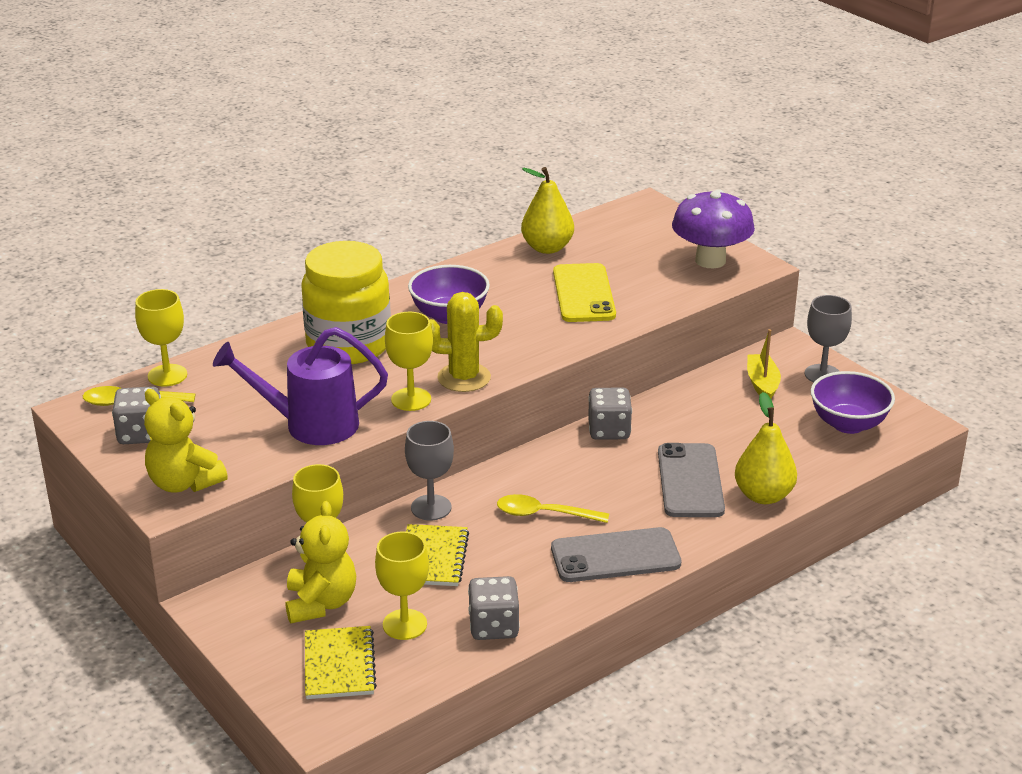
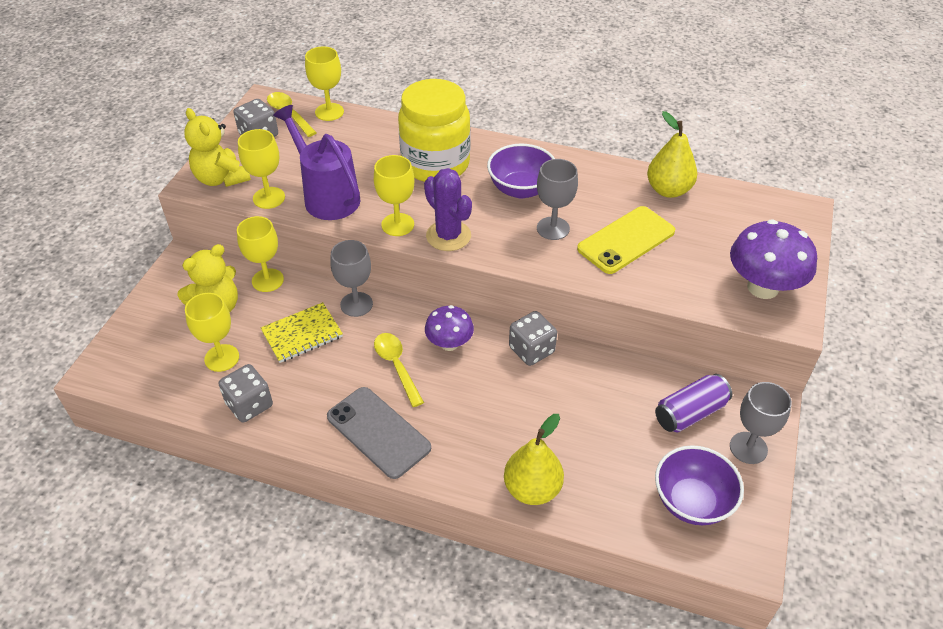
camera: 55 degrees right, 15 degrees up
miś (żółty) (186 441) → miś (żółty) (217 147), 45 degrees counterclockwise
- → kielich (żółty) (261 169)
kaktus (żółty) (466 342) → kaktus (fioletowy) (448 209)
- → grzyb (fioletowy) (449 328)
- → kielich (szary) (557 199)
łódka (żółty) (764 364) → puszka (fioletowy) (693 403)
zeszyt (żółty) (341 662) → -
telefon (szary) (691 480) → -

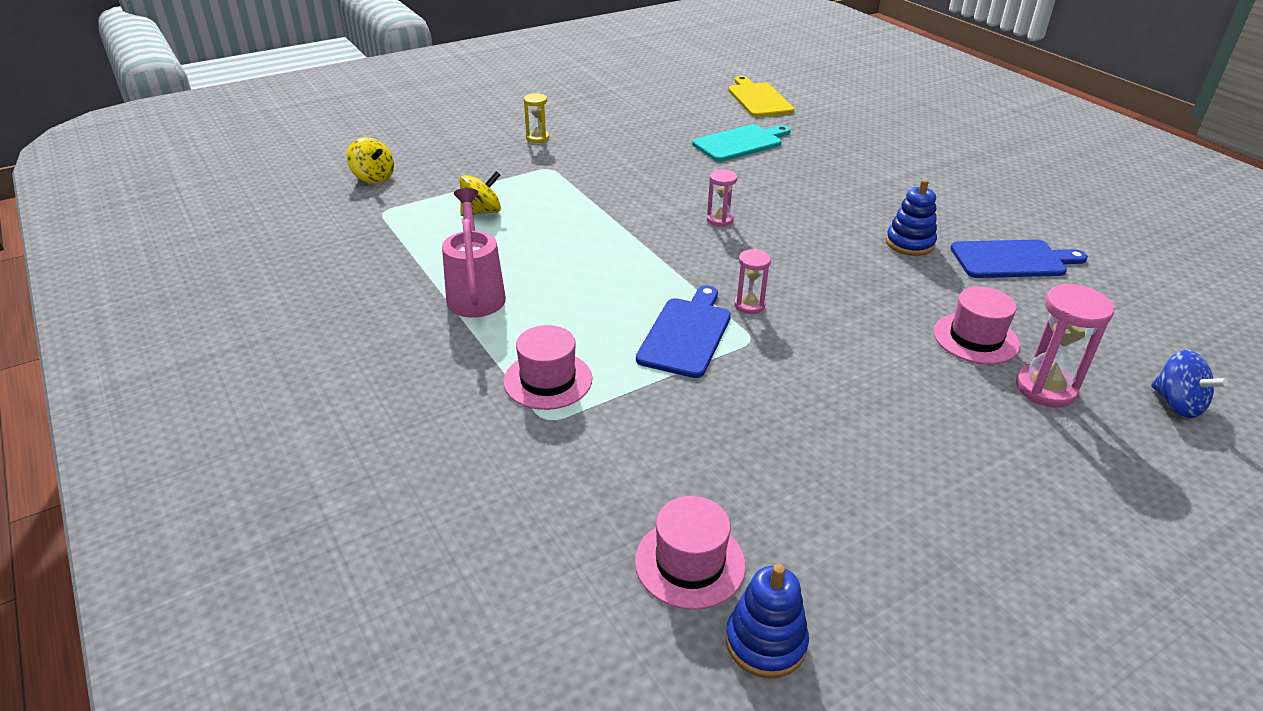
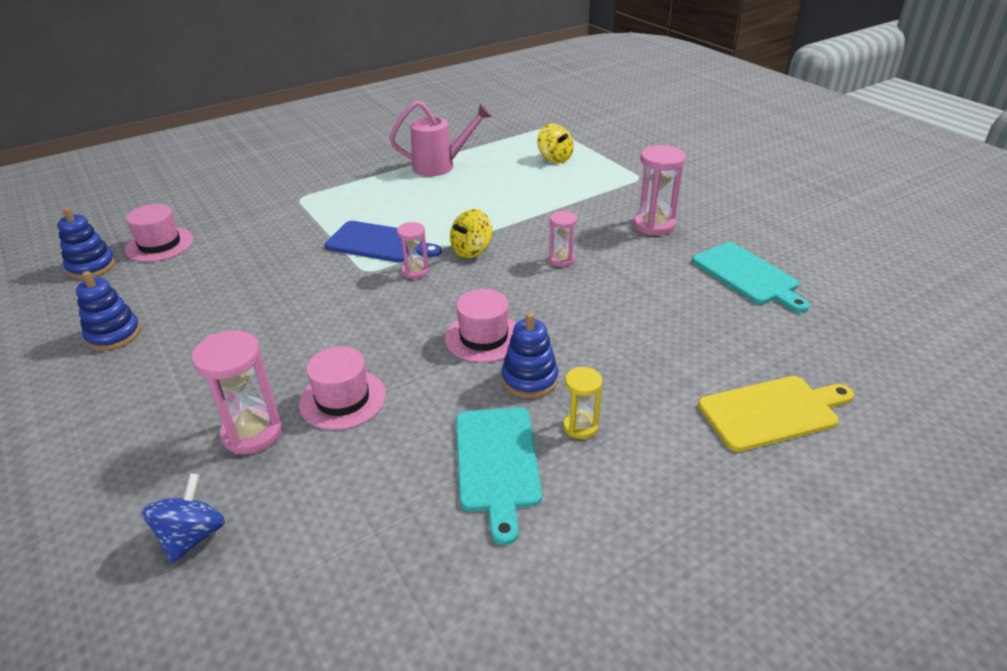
camera: 90 degrees right, 0 degrees up
- → zabawka nakładanka (niebieski) (108 311)
bączek (niebieski) (1189 384) → bączek (niebieski) (183 518), 135 degrees clockwise
kapelusz (różowy) (547 367) → kapelusz (różowy) (480 326), move
bączek (żółty) (370 160) → bączek (żółty) (471 233), move
deska do krojenia (niebieski) (1019 259) → deska do krojenia (turkusowy) (499 476)
klepsydra (żółty) (536 118) → klepsydra (żółty) (582 403), move
- → klepsydra (różowy) (660 190)
deska do krojenia (żółty) (761 96) → deska do krojenia (żółty) (776 414), move

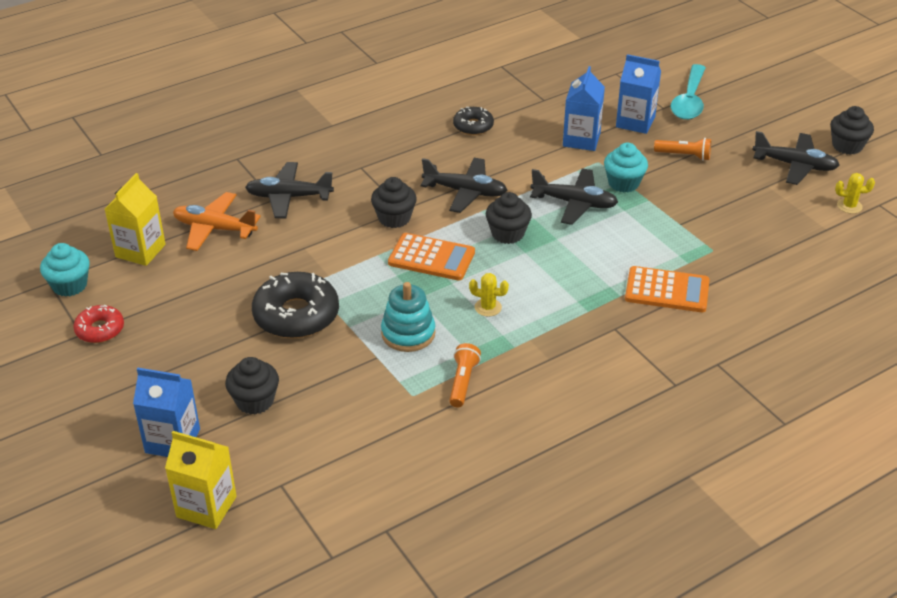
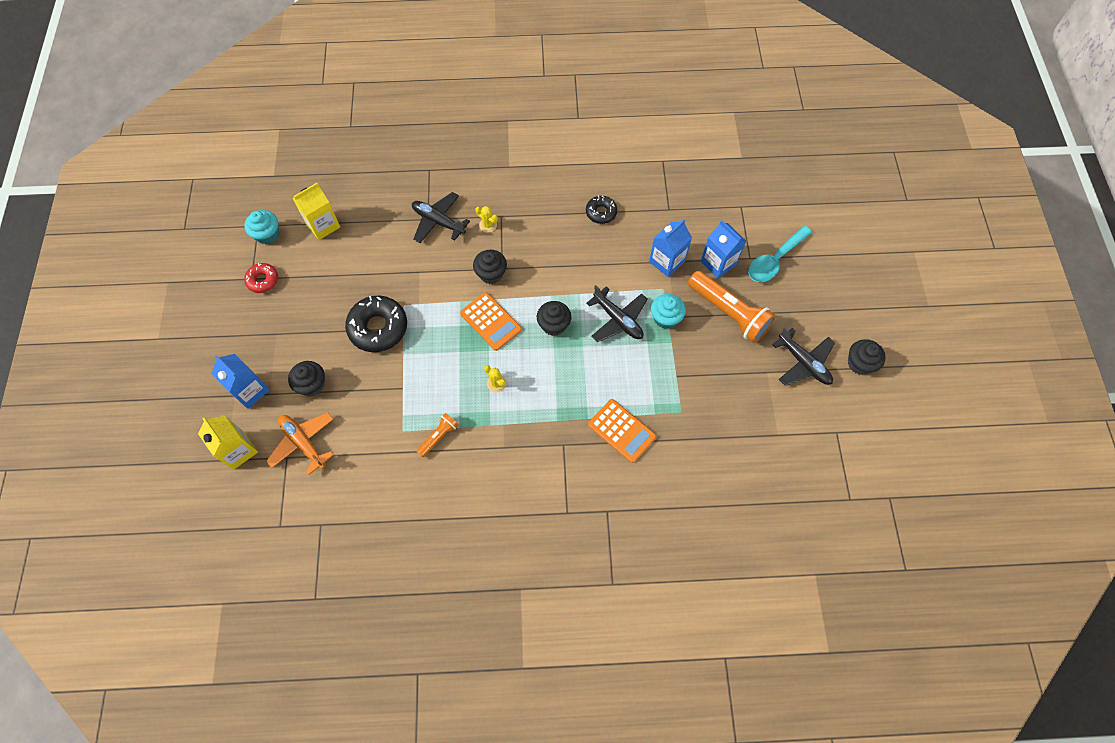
camera: 30 degrees right, 25 degrees up
samolot (pomarańczowy) (217 221) → samolot (pomarańczowy) (300 443), move
kaktus (żółty) (855 193) → kaktus (żółty) (486 219), move
latarka (pomarańczowy) (682 149) → latarka (pomarańczowy) (732 307), x2.02
zabawka nakładanka (turkusowy) (408 317) → -
samolot (czarny) (464 185) → -

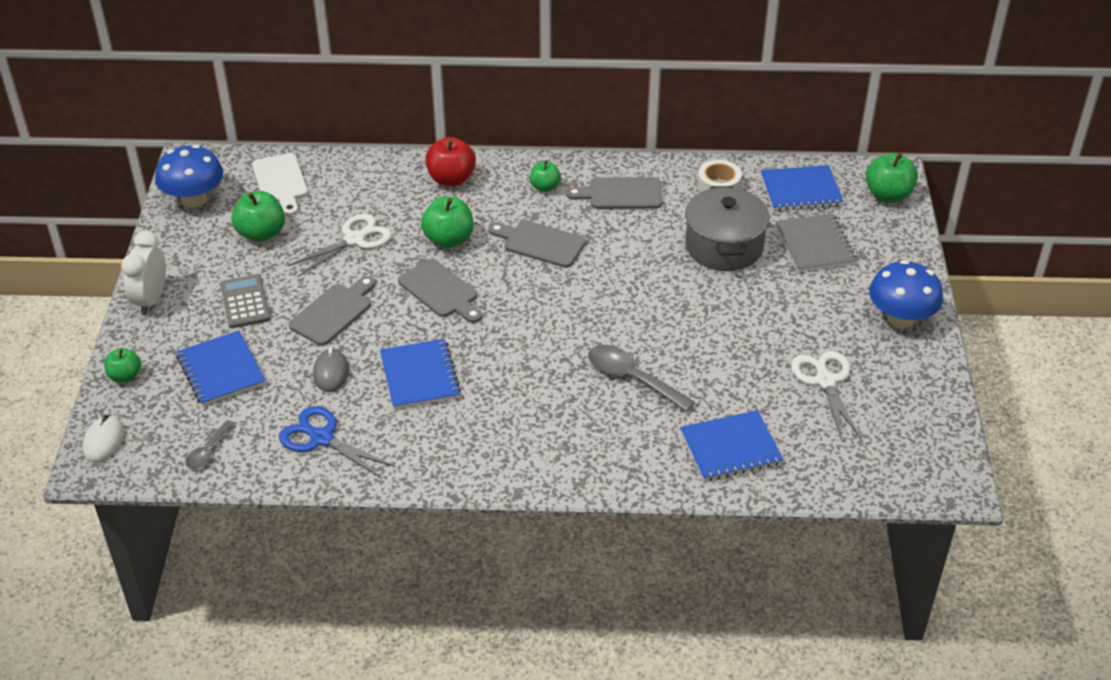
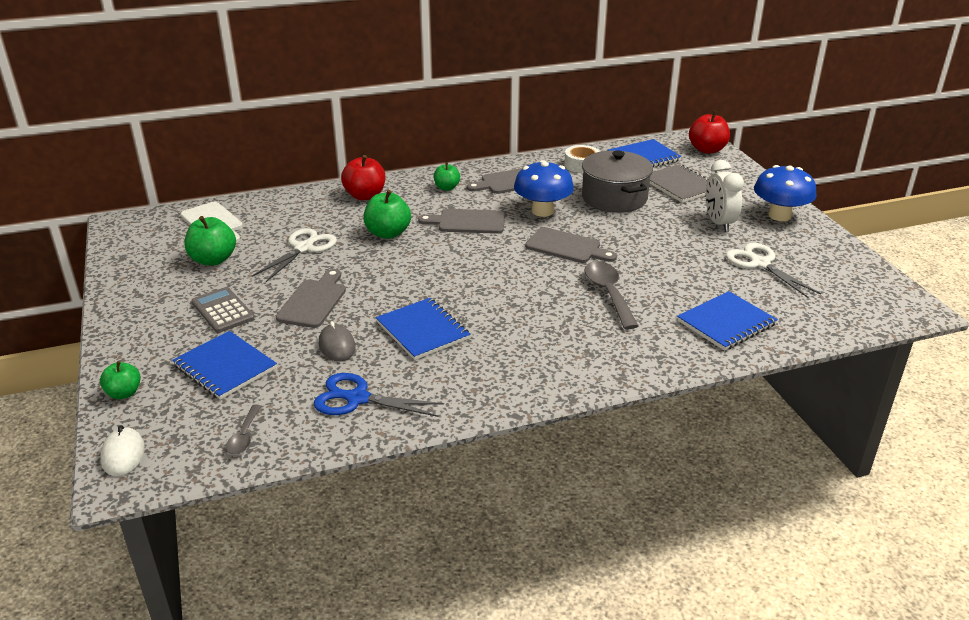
camera: 20 degrees left, 10 degrees down
grzyb (niebieski) (189 176) → grzyb (niebieski) (544 188), move
deska do krojenia (szary) (440 291) → deska do krojenia (szary) (571 245), move
łyżka (szary) (641 378) → łyżka (szary) (611 295), 60 degrees clockwise
jabłko (zielony) (892 178) → jabłko (czerwony) (709 132)
budzik (biały) (143 273) → budzik (biały) (725 196), move

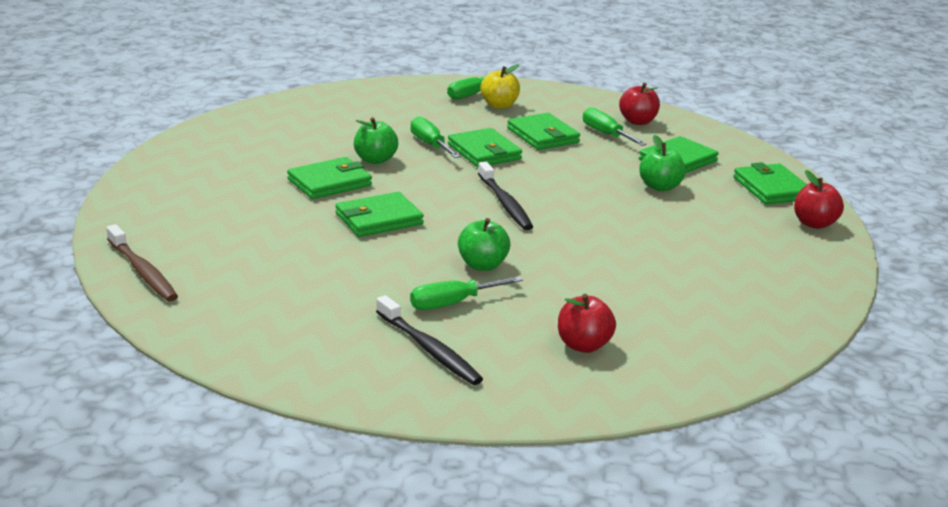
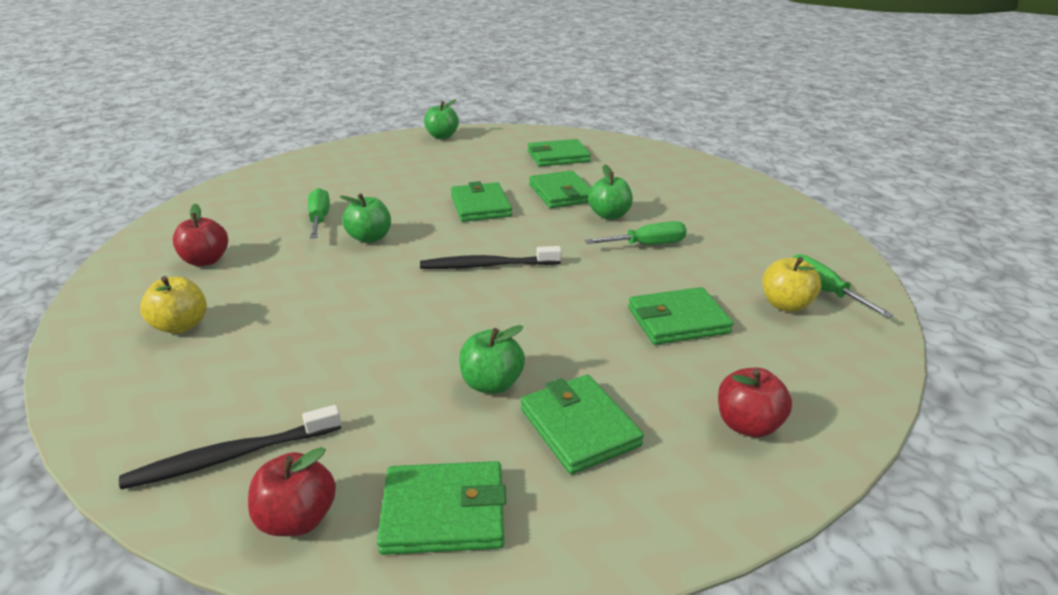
camera: 105 degrees right, 5 degrees up
szczoteczka do zębów (czarny) (429 340) → szczoteczka do zębów (czarny) (230 447), move
- → jabłko (żółty) (173 305)
szczoteczka do zębów (brązowy) (142 262) → jabłko (zielony) (441 119)
portfel (zielony) (485 147) → portfel (zielony) (559 152), move
śrubokręt (zielony) (615 126) → -

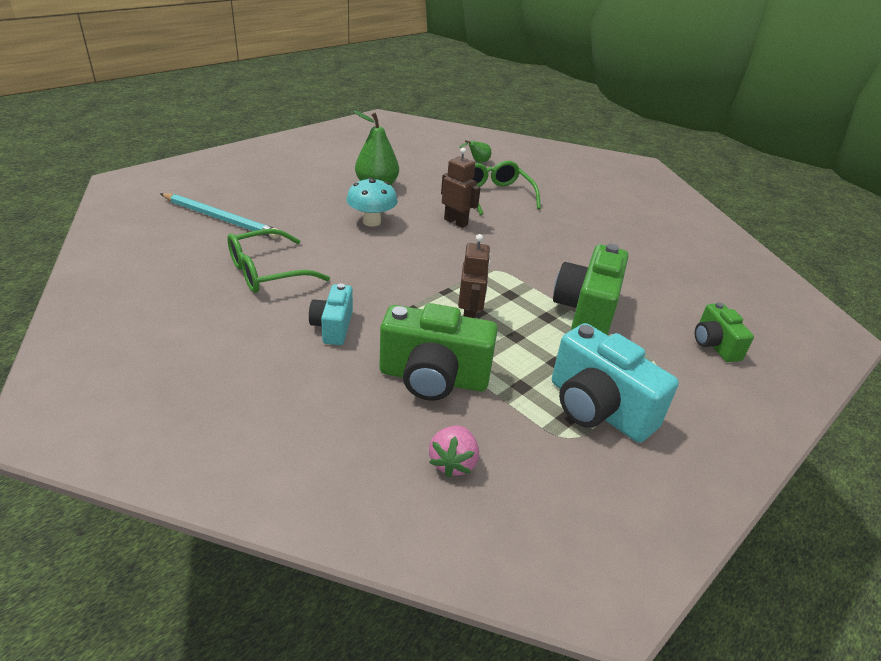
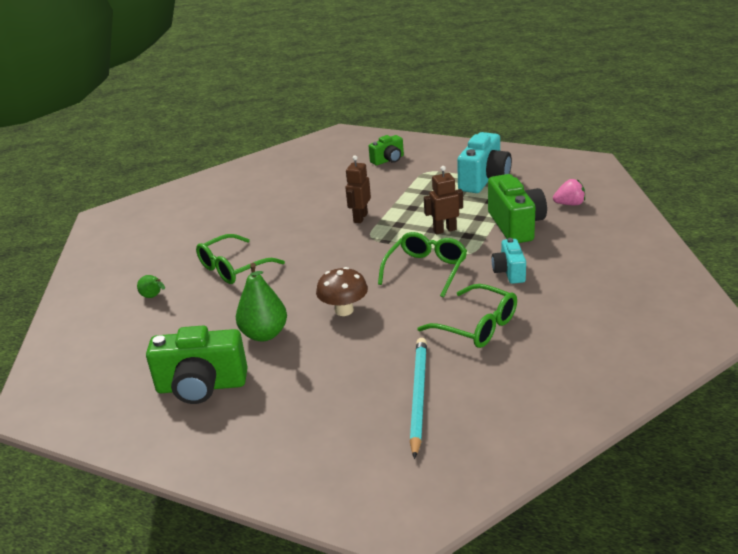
camera: 105 degrees left, 5 degrees down
aparat fotograficzny (zielony) (590 289) → aparat fotograficzny (zielony) (197 365), move
grzyb (turkusowy) (372 202) → grzyb (brązowy) (342 291)
robot (brązowy) (460 188) → robot (brązowy) (358 189), move
- → okulary (zielony) (422 265)
aparat fotograficzny (turkusowy) (331 314) → aparat fotograficzny (turkusowy) (509 261), 105 degrees clockwise

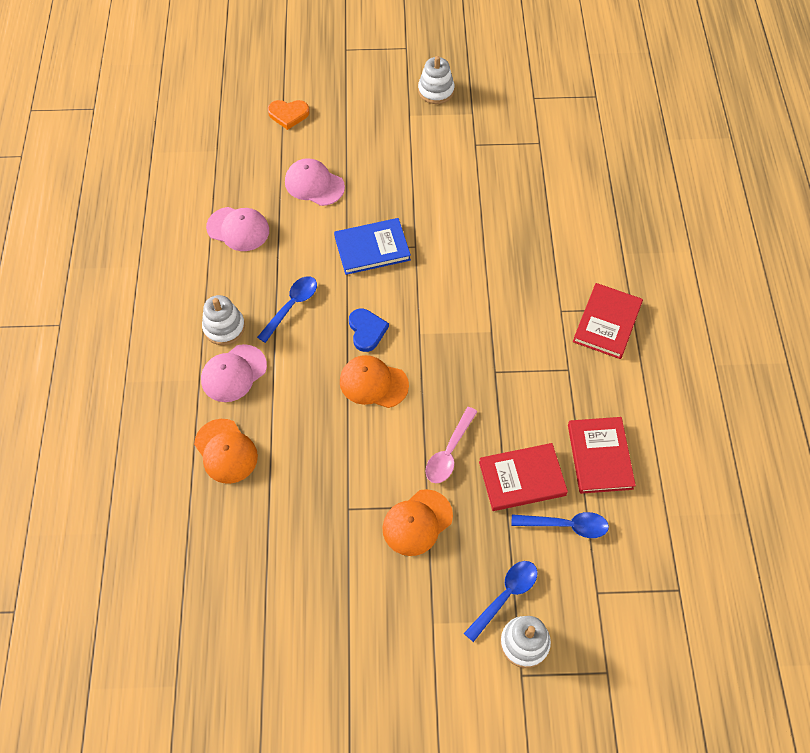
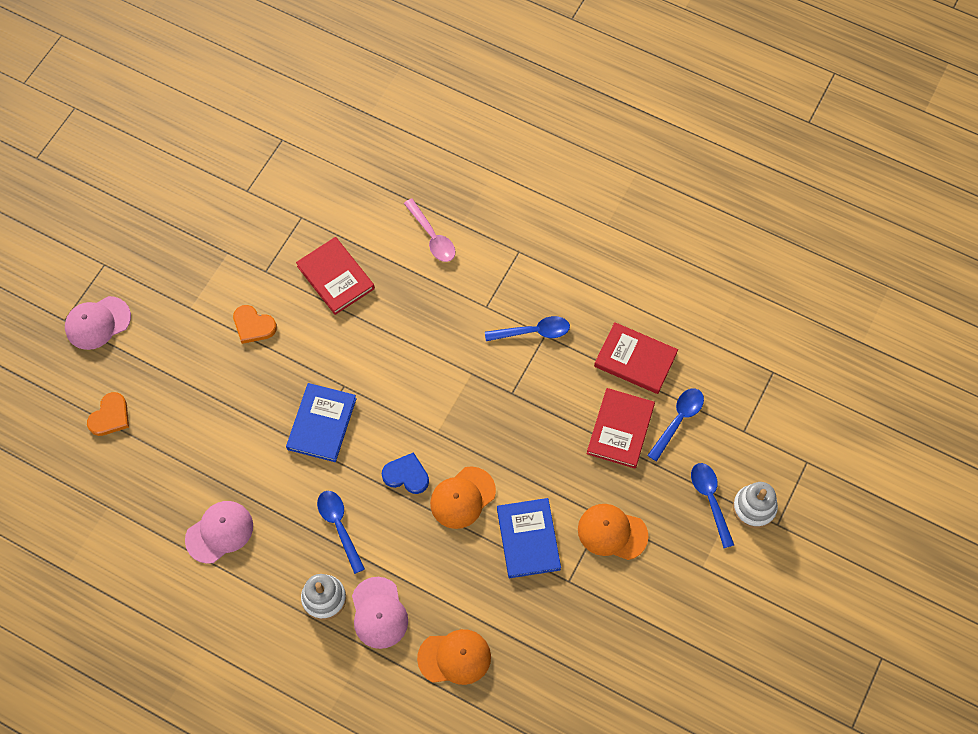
camera: 60 degrees left, 5 degrees up
czapka (różowy) (315 182) → czapka (różowy) (98 323), move
- → serce (pomarańczowy) (255 324)
książka (czerwony) (608 321) → książka (czerwony) (335 276), move
łyżka (różowy) (451 445) → łyżka (różowy) (429 230), move
- → łyżka (niebieski) (527 328)
- → książka (niebieski) (529 538)
czapka (pomarańczowy) (418 522) → czapka (pomarańczowy) (613 532), 120 degrees clockwise
zabawka nakładanka (biały) (436 80) → -

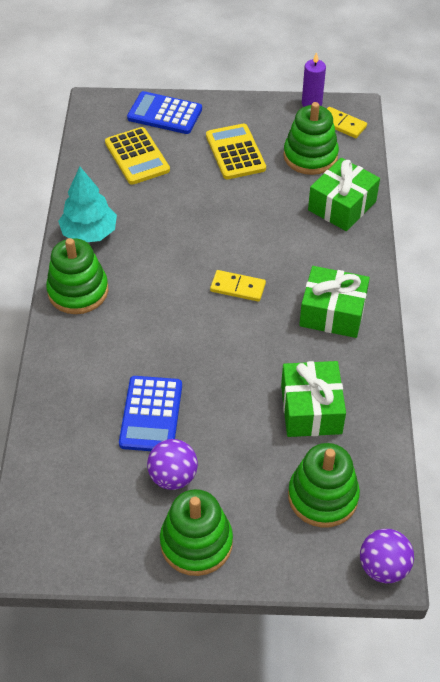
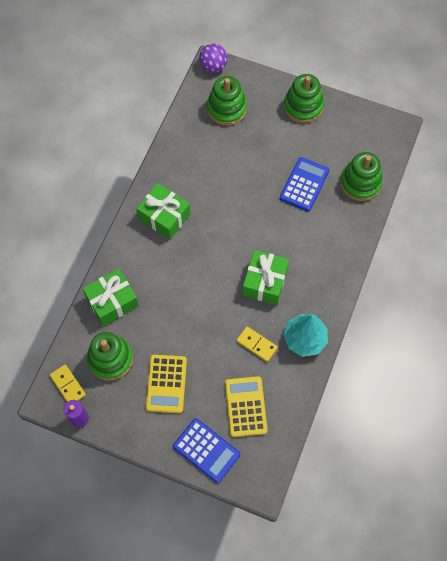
camera: 160 degrees left, 15 degrees up
kostka domina (żółty) (238 286) → kostka domina (żółty) (257 344), move
prezent (zielony) (313 399) → prezent (zielony) (265 277), move
zabawka nakładanka (zielony) (77 276) → zabawka nakładanka (zielony) (361 176), move
piłka (fioletowy) (172 464) → -

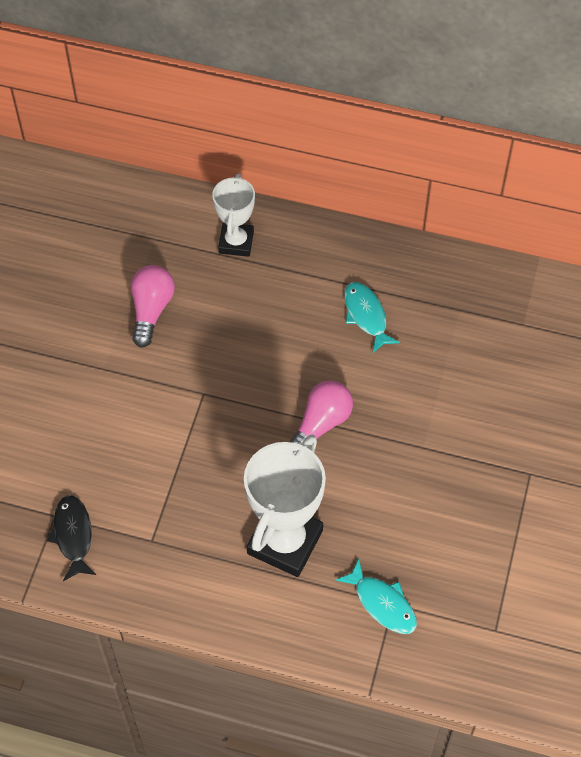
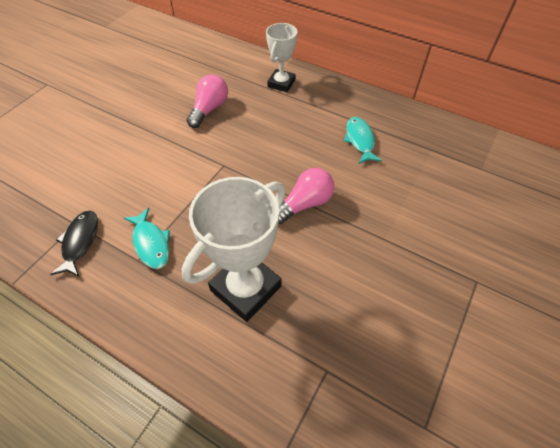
camera: 15 degrees right, 5 degrees down
ryba (turkusowy) (376 596) → ryba (turkusowy) (147 238), move

